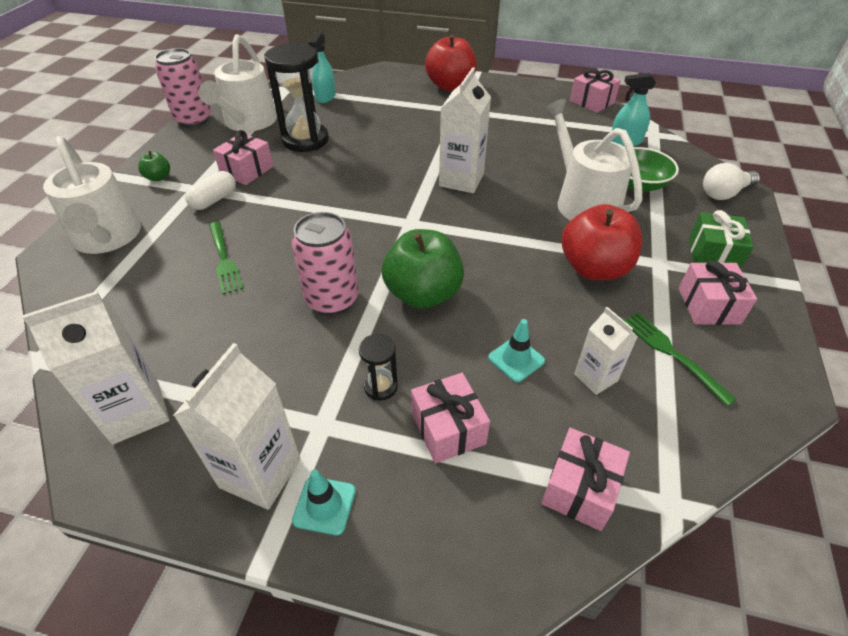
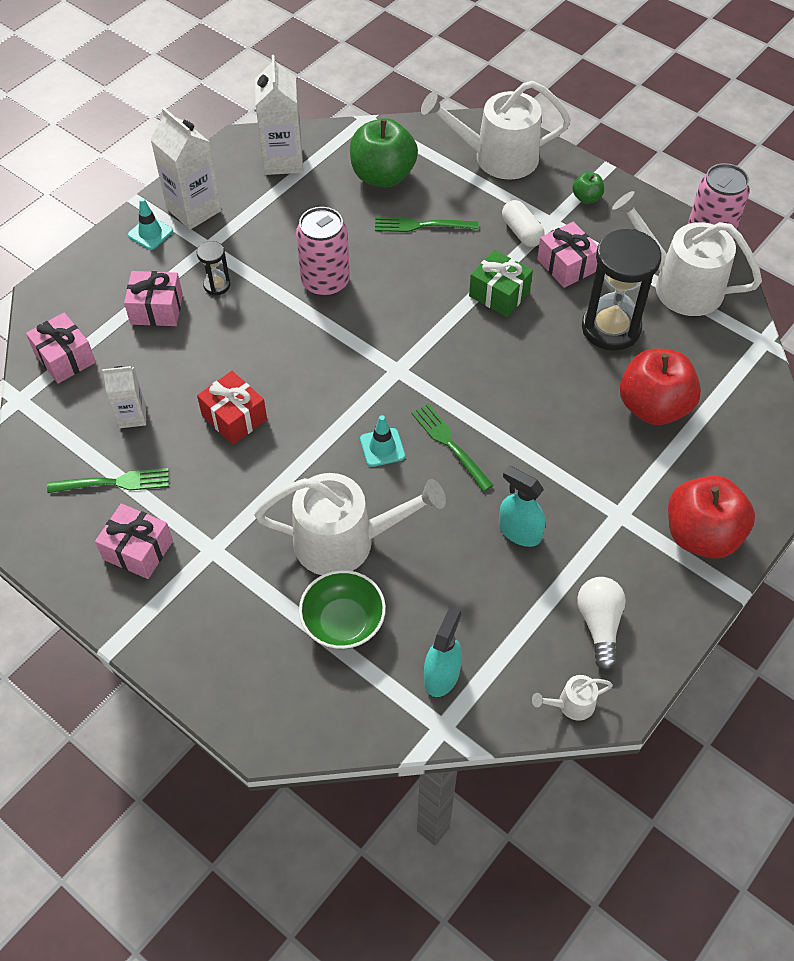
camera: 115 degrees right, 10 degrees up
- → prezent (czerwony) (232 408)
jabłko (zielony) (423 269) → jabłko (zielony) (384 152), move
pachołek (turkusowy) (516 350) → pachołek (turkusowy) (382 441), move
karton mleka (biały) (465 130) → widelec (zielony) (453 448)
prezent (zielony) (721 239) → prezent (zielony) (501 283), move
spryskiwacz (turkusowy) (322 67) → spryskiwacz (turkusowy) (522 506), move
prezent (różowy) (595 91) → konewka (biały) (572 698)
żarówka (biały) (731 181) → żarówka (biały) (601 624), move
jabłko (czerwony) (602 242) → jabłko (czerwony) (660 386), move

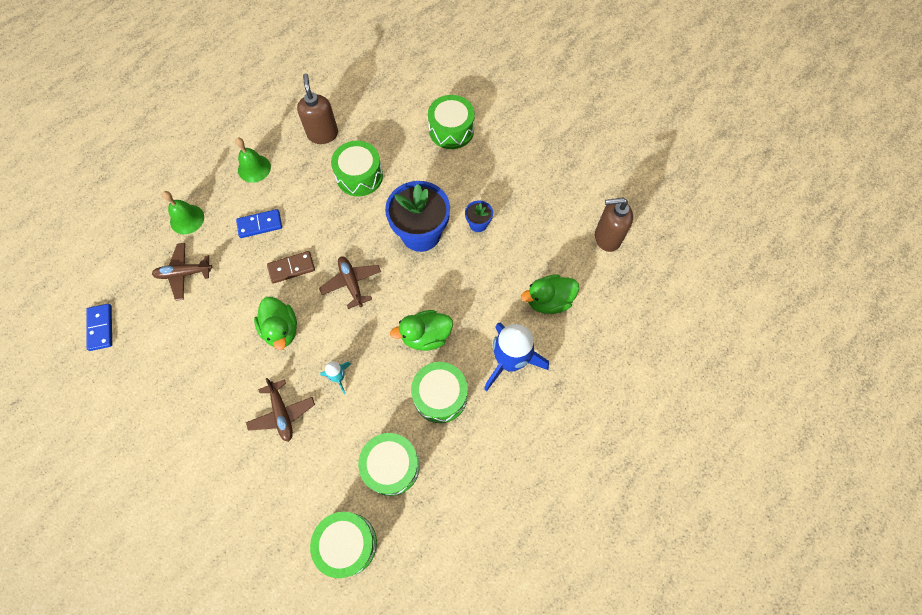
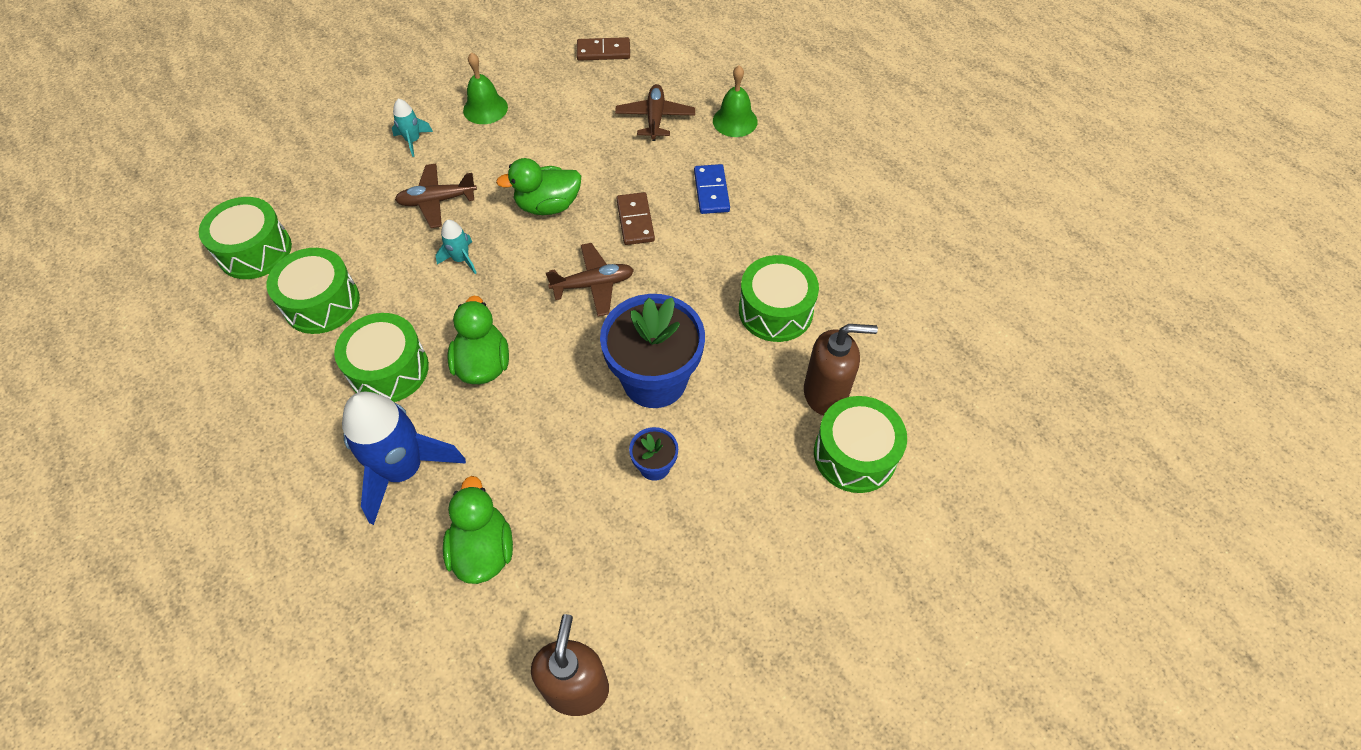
camera: 100 degrees right, 10 degrees down
- → rakieta (turkusowy) (412 128)
dzwonek (zielony) (253 160) → dzwonek (zielony) (485 88), move
kostka domina (niebieski) (99 327) → kostka domina (brązowy) (603 49)
dozownik mydła (brązowy) (317 108) → dozownik mydła (brązowy) (841 369), move

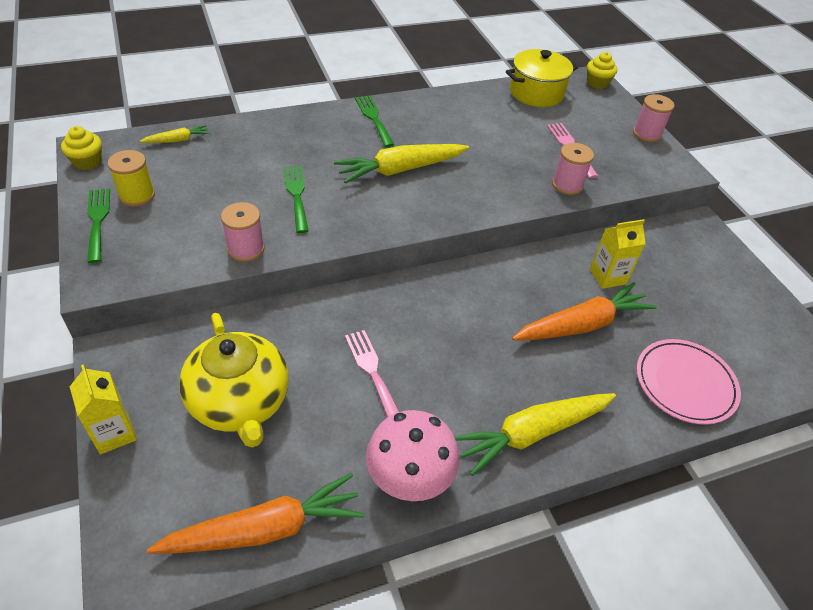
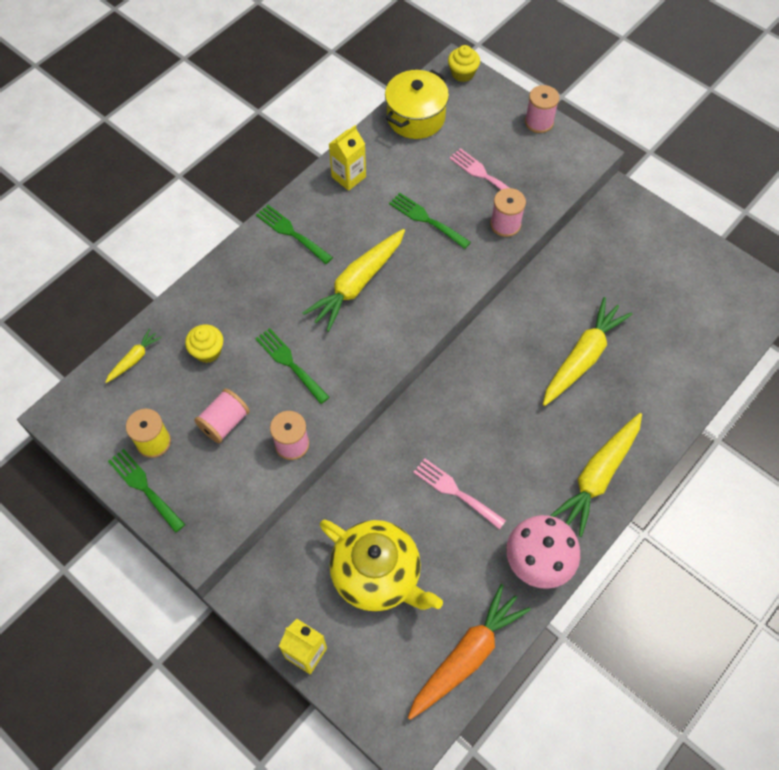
camera: 25 degrees left, 15 degrees up
muffinka (żółty) (81 148) → muffinka (żółty) (204 344), move
- → szpulka (różowy) (222 415)
karton mleka (żółty) (617 254) → karton mleka (żółty) (347 158), move
- → widelec (zielony) (430 221)
marchewka (pomarańczowy) (584 311) → marchewka (żółty) (587 351)
talerz (różowy) (688 382) → -

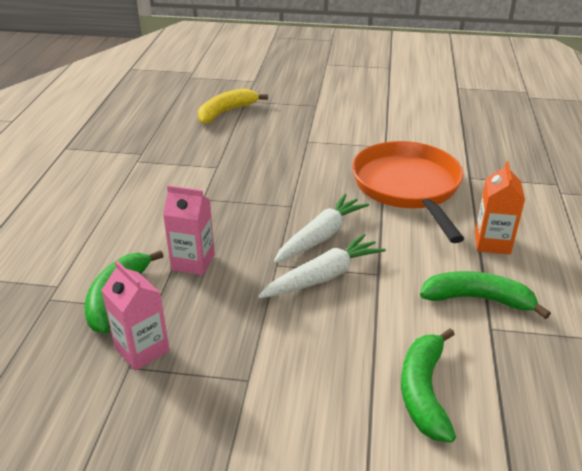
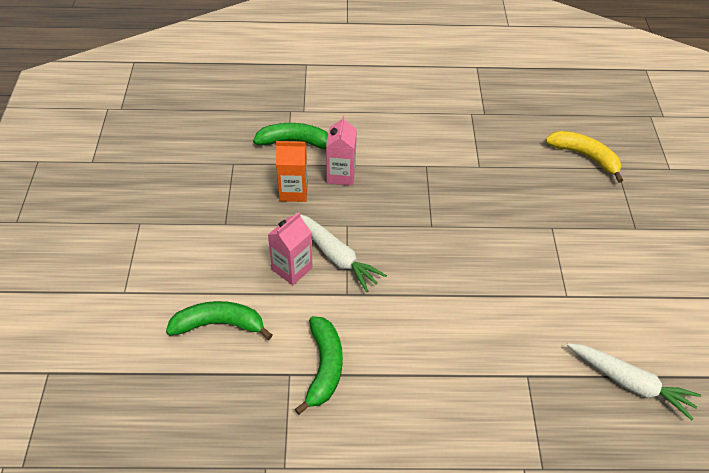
camera: 80 degrees right, 15 degrees up
karton mleka (różowy) (135 316) → karton mleka (różowy) (290 248), move
karton mleka (pomarańczowy) (500 207) → karton mleka (pomarańczowy) (292 171), move
marchewka (biały) (321 228) → marchewka (biały) (634 381), move
patelnia (pomarańczowy) (408 192) → -

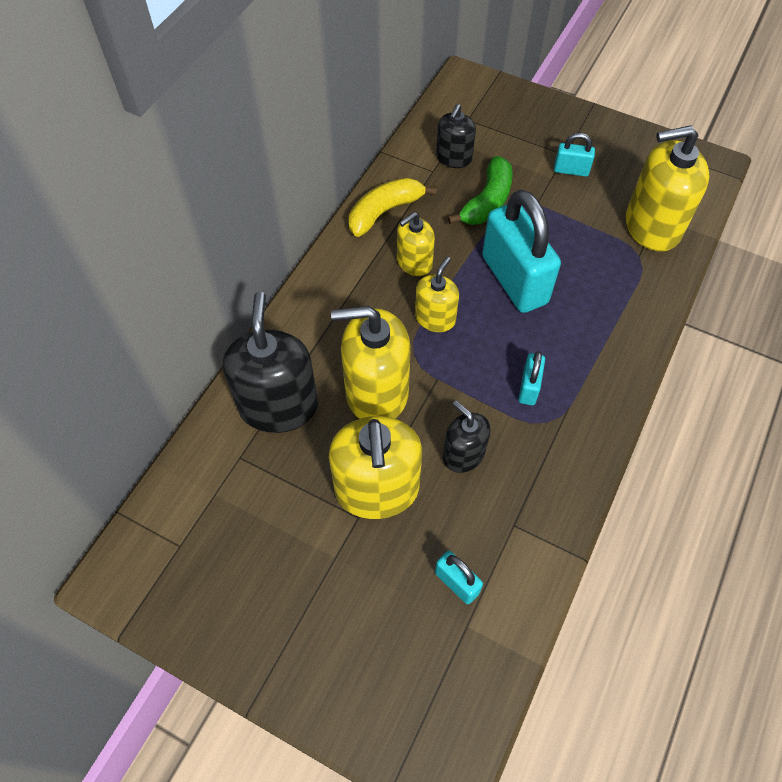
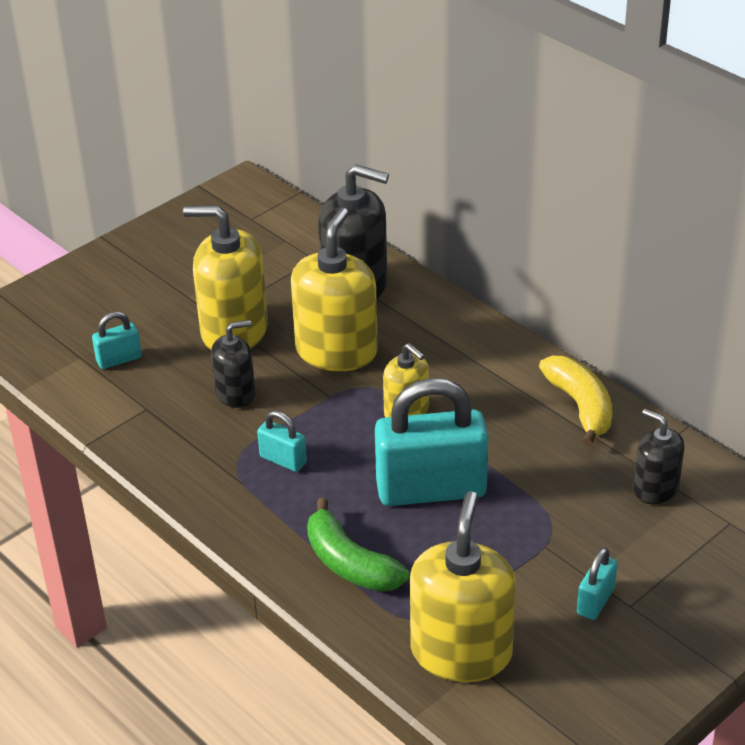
camera: 110 degrees right, 20 degrees down
banan (zielony) (480 190) → banan (zielony) (358 545), move
dozownik mydła (żółty) (416 244) → -

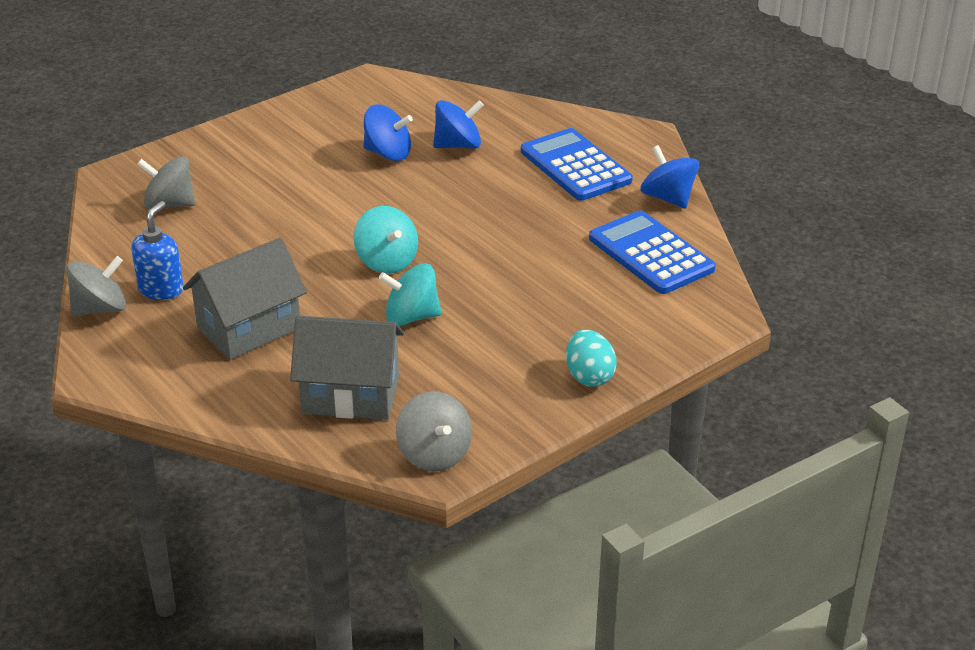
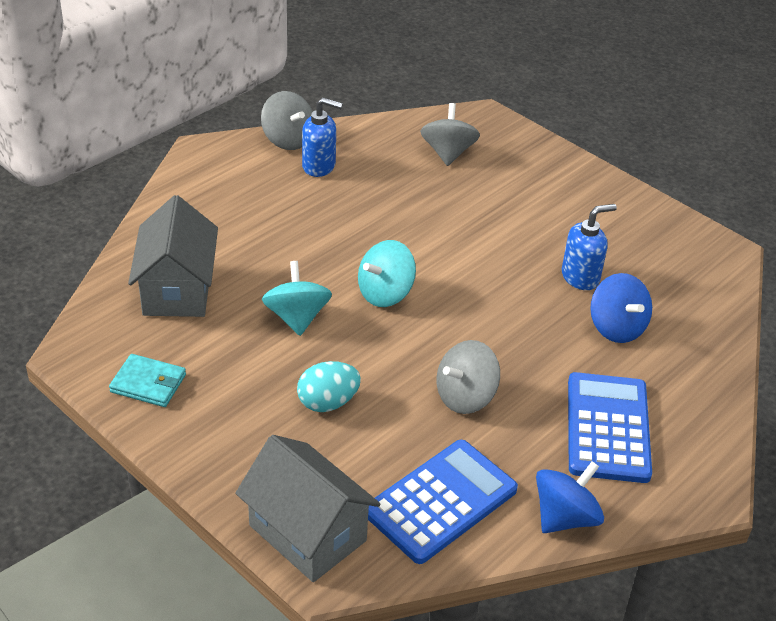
camera: 80 degrees right, 5 degrees up
- → portfel (turkusowy) (147 380)
domek (szary) (245 299) → domek (szary) (308 508), move
jajko (turkusowy) (591 358) → jajko (turkusowy) (329 386), move
bączek (szary) (434 431) → bączek (szary) (468 377), move
bączek (niebieski) (388 133) → dozownik mydła (niebieski) (589 247)
kalkulator (niebieski) (577 164) → kalkulator (niebieski) (610 427), 45 degrees counterclockwise

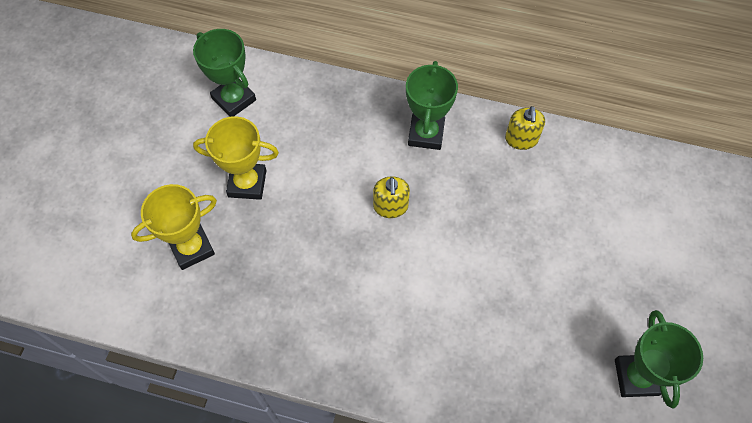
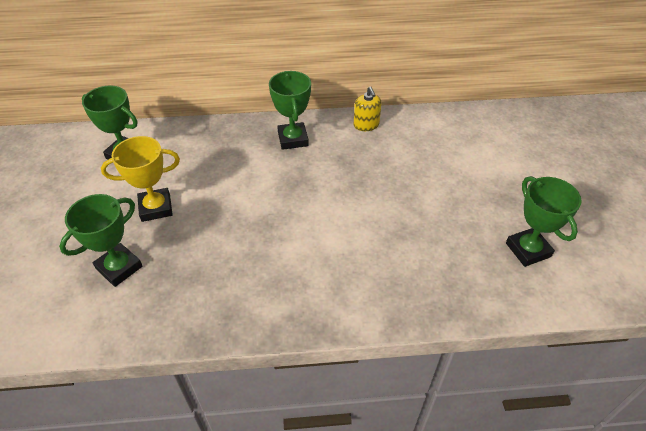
camera: 20 degrees left, 15 degrees down
puchar (żółty) (174 227) → puchar (zielony) (100 240)
dozownik mydła (żółty) (391 197) → -

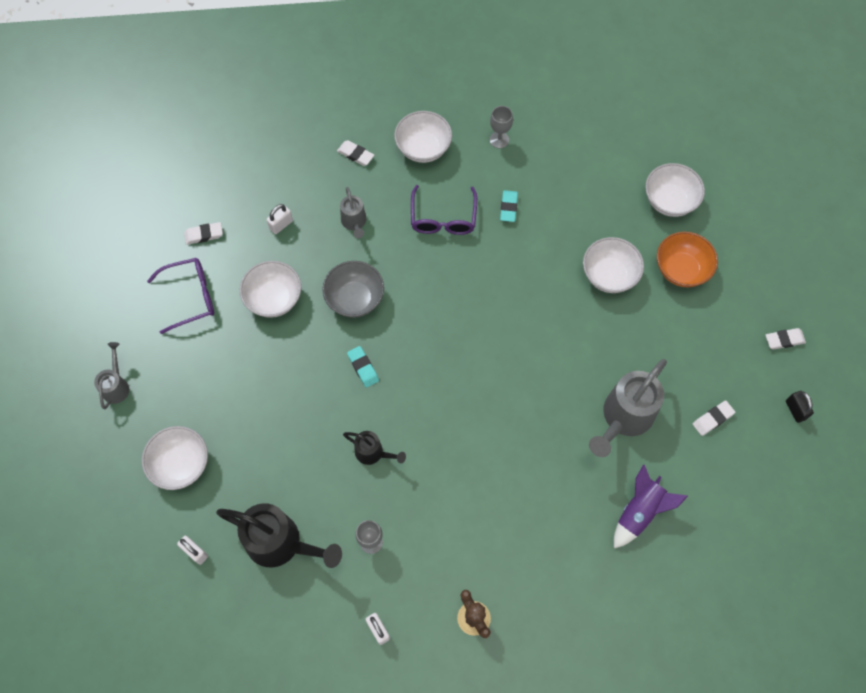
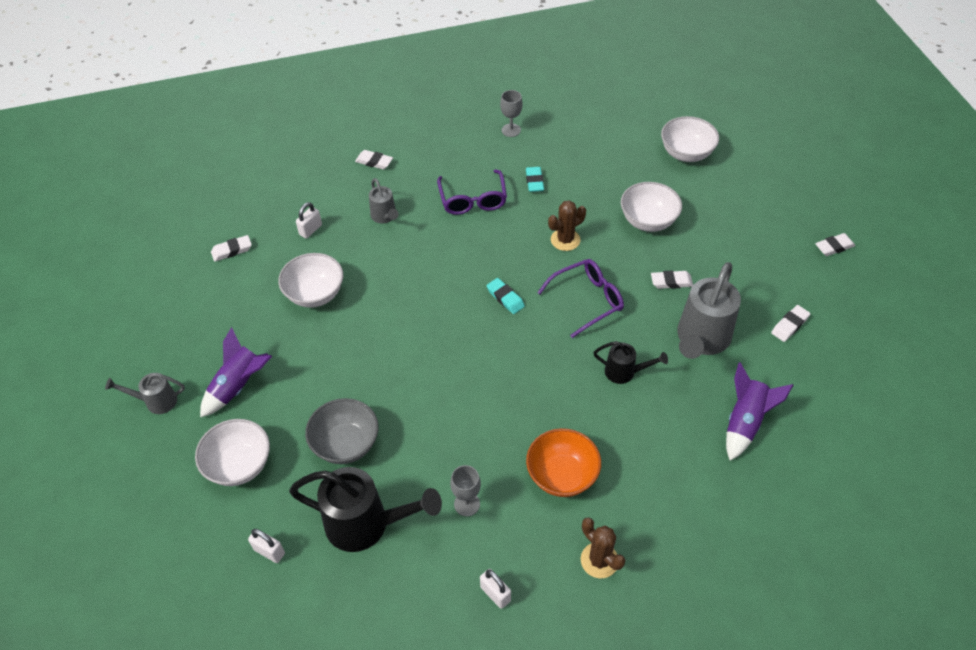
camera: 10 degrees left, 15 degrees down
konewka (szary) (111 375) → konewka (szary) (145 393), 90 degrees counterclockwise
- → rakieta (fioletowy) (236 372)
miska (szary) (353 289) → miska (szary) (342 431), move
gumka do mazania (turkusowy) (363 367) → gumka do mazania (turkusowy) (506 296), move
miska (pomarańczowy) (687 259) → miska (pomarańczowy) (563 462), move
okulary (fioletowy) (180 296) → okulary (fioletowy) (580 298), move
- → kaktus (brązowy) (567 225)
konewka (czarny) (374 448) → konewka (czarny) (630 362), move
- → gumka do mazania (biały) (672 280)
miska (biały) (423 137) → -
kłódka (czarny) (800 407) → -

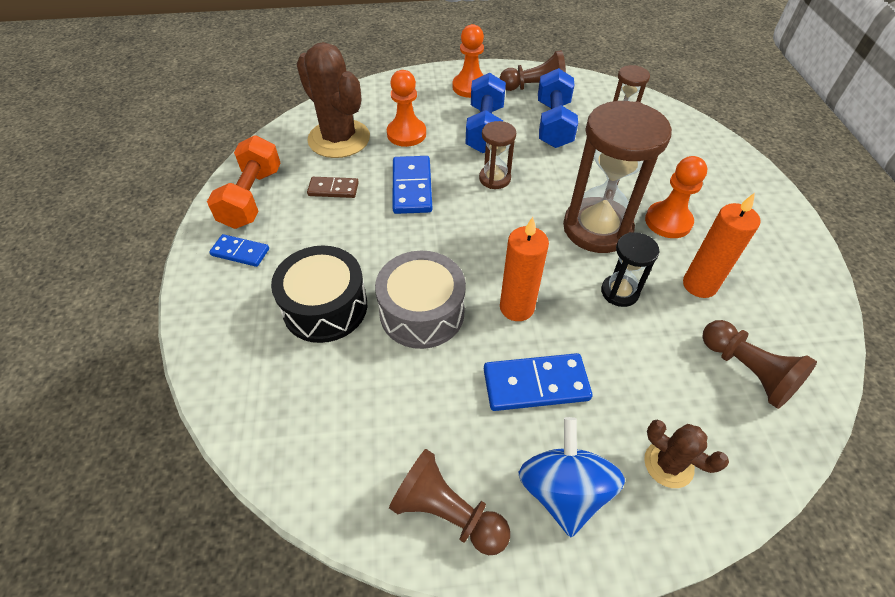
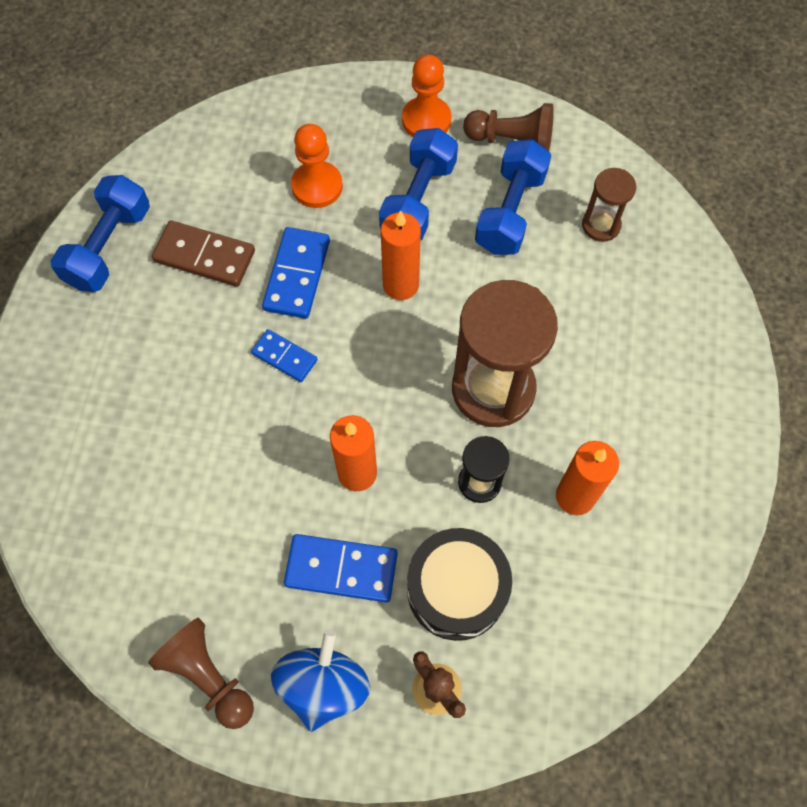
camera: 15 degrees right, 15 degrees up
hantel (pomarańczowy) (244 182) → hantel (niebieski) (100 233)
kostka domina (brązowy) (333 187) → kostka domina (brązowy) (203 254), x1.60
kostka domina (niebieski) (239 250) → kostka domina (niebieski) (284 355), move
klepsydra (brązowy) (497 155) → świeca (pomarańczowy) (401 255)
bęben (czarny) (319 294) → bęben (czarny) (459 584), move
kaktus (brązowy) (333 100) → -
bęben (szary) (420 300) → -
pionek (pomarańczowy) (676 197) → -
pionek (brązowy) (760 364) → -

